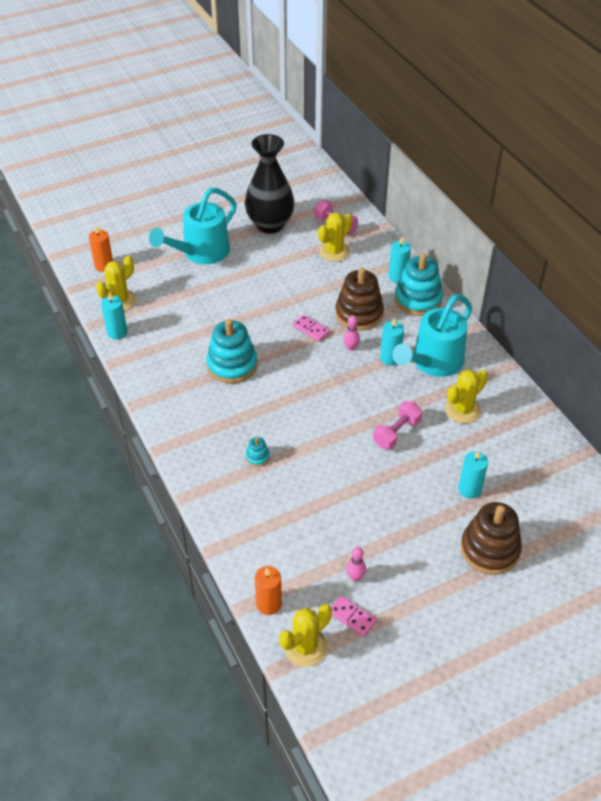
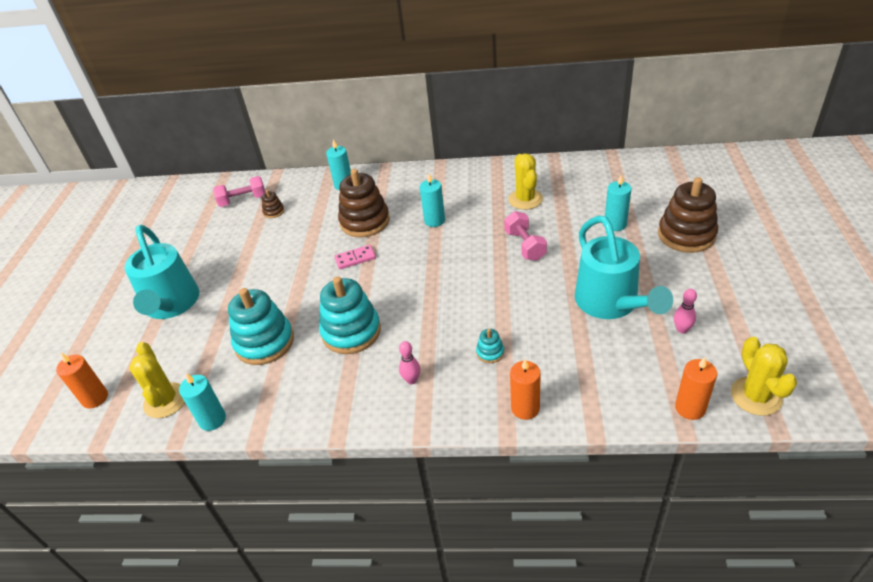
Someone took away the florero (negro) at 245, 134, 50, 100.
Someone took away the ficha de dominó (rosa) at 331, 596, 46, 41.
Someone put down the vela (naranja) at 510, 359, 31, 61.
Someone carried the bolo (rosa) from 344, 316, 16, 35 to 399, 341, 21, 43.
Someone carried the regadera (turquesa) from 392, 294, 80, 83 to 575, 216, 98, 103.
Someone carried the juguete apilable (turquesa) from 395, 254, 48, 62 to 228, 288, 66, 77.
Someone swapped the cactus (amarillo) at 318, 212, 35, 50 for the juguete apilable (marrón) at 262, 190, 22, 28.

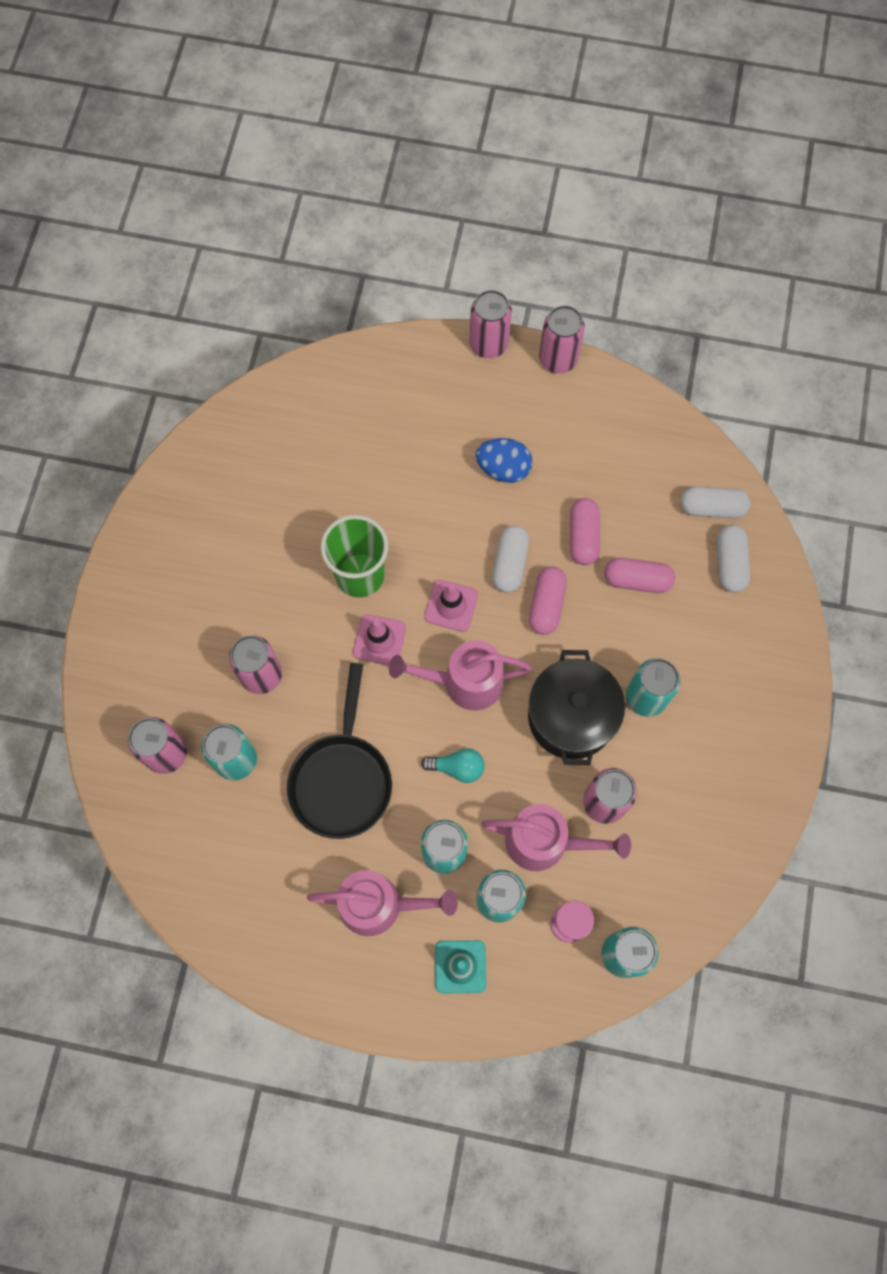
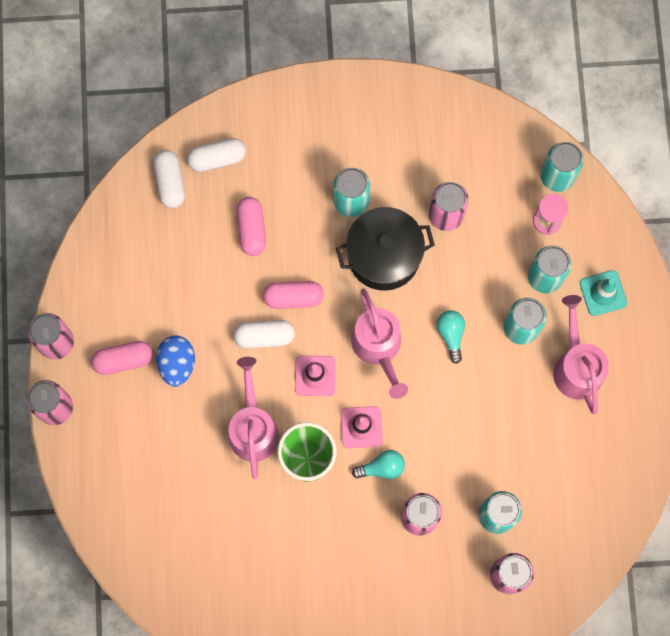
Someone took away the sartén (negro) at 287, 663, 105, 176.
Someone put down the bombilla (turquesa) at 352, 450, 53, 29.
Someone carried the regadera (rosa) from 481, 804, 150, 67 to 229, 357, 50, 122.
Someone carried the cápsula (rosa) from 570, 498, 30, 67 to 91, 341, 62, 34.

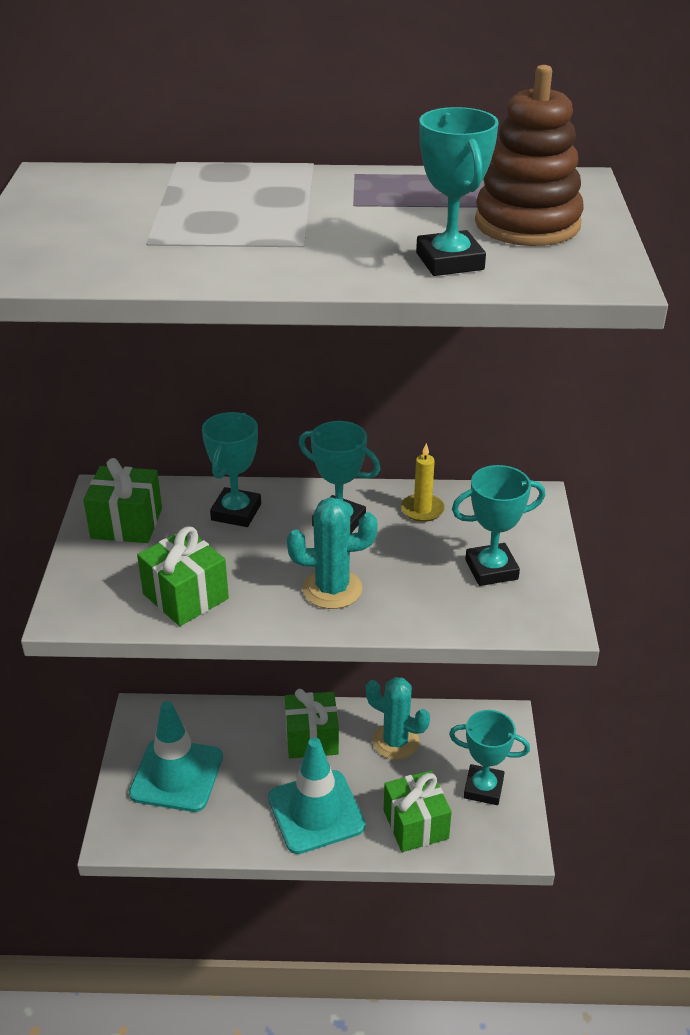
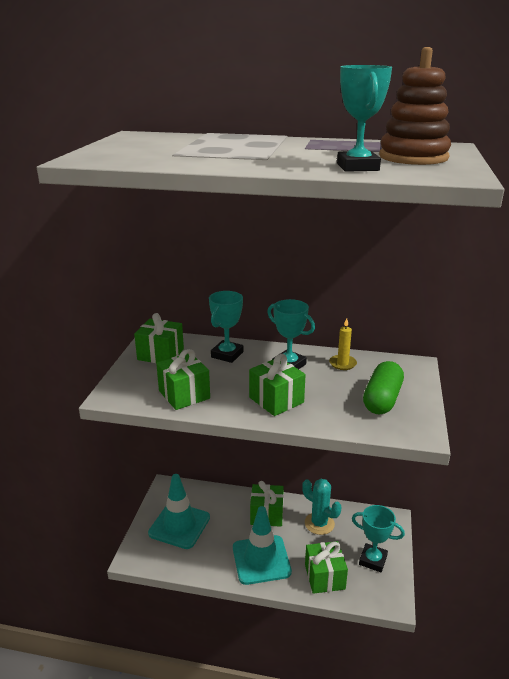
Someone swapped the cactus (turquesa) at 287, 497, 91, 112 for the regalo (verde) at 249, 354, 57, 62.
Someone swapped the trofeo (turquesa) at 452, 465, 93, 121 for the cápsula (verde) at 363, 361, 41, 53.

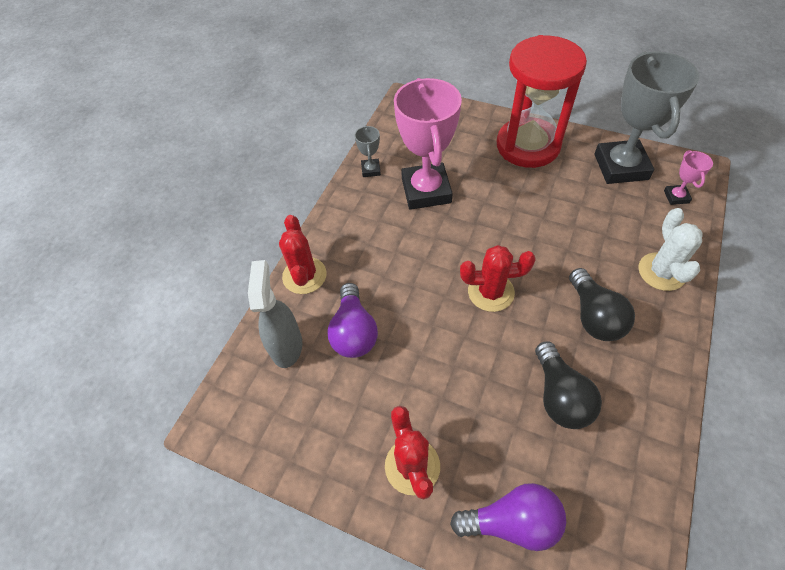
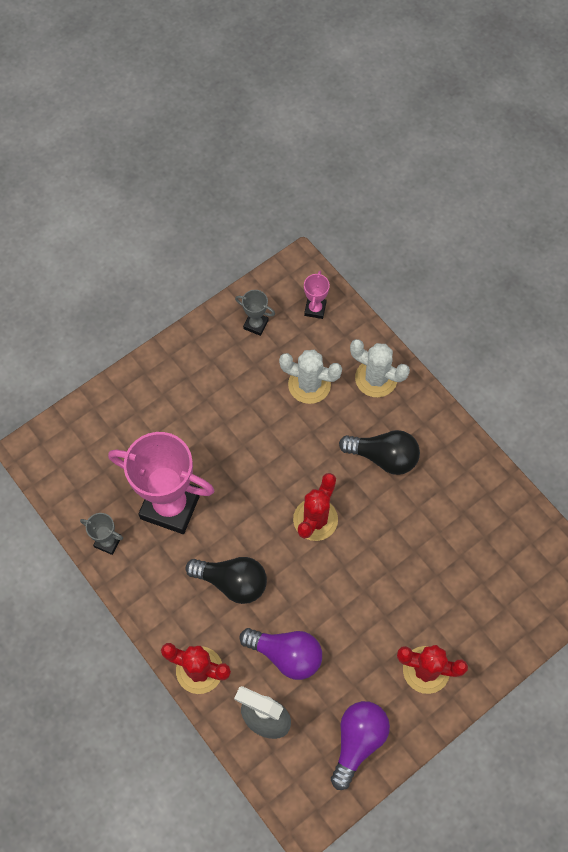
Someone took away the reloj de arena (rojo) at 497, 35, 90, 133.
Someone put down the cactus (blanco) at 279, 350, 63, 54.
Someone carried the bombilla (morado) from 450, 483, 116, 68 to 331, 701, 59, 89.
Someone carried the bombilla (negro) from 535, 341, 67, 88 to 185, 557, 82, 47.
Someone rotated the trofeo (rosa) at 664, 150, 49, 55 by 75 degrees clockwise.
Someone scaled the trofeo (gris) at 594, 52, 106, 132 by 0.43.

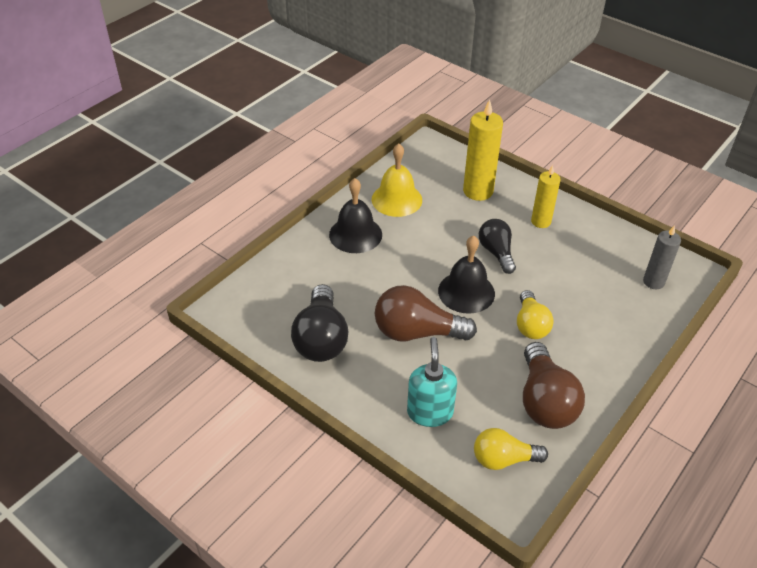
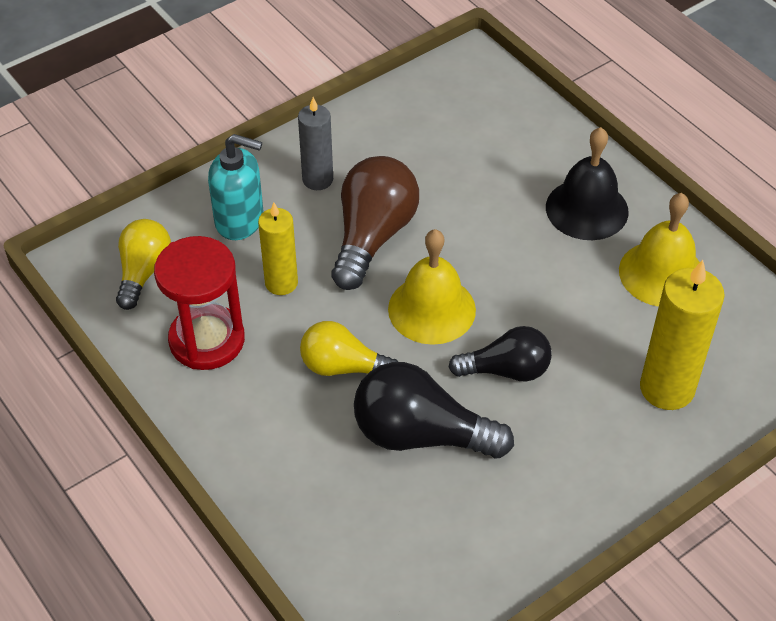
Someone carried the bombilla (negro) from 291, 284, 58, 78 to 354, 362, 160, 96.
Someone carried the vela (amarillo) from 531, 165, 29, 63 to 258, 202, 40, 93.
Someone carried the vela (gris) from 643, 225, 38, 64 to 298, 97, 35, 93.
Someone swapped the bombilla (marrón) at 523, 342, 62, 87 for the reloj de arena (rojo) at 154, 236, 91, 134.
Someone repainted the campana (negro) at 438, 236, 57, 78, which became the campana (amarillo) at 388, 229, 88, 116.

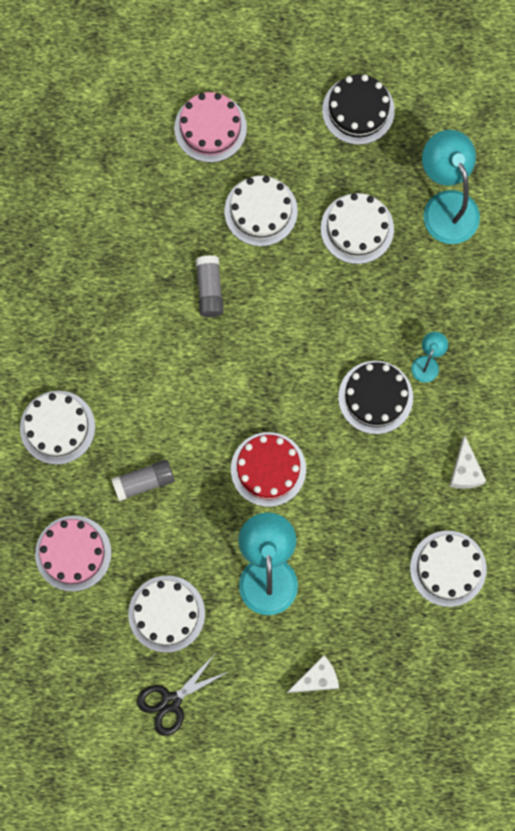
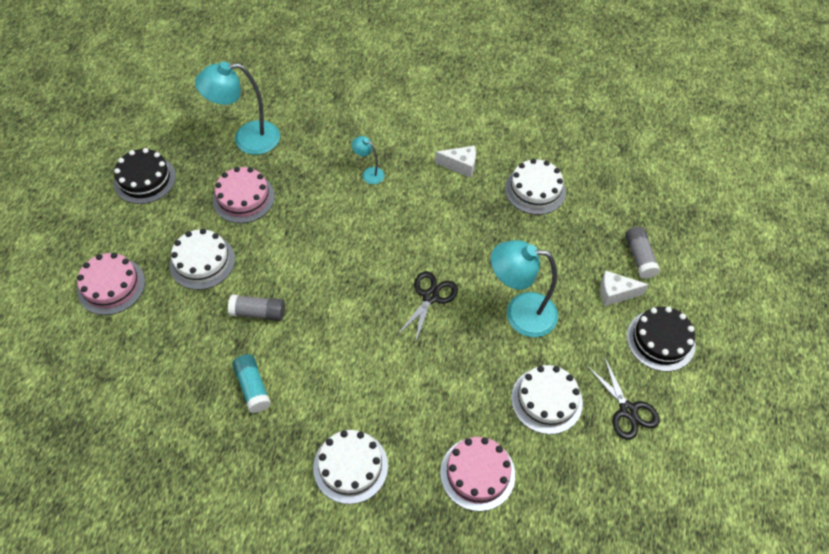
Someone put down the barra de pegamento (turquesa) at 232, 354, 39, 59.
Someone carried the barra de pegamento (gris) from 111, 459, 64, 42 to 625, 226, 35, 53.
Someone carried the tarta (negro) from 338, 361, 75, 73 to 627, 307, 69, 65.
Someone swapped the tarta (rojo) at 231, 432, 75, 75 for the tijeras (negro) at 397, 271, 61, 72.
Someone repainted the tarta (blanco) at 321, 193, 73, 71, which became the tarta (rosa) at 213, 167, 62, 56.
Someone rotated the queso (blanco) at 287, 655, 52, 38 by 75 degrees counterclockwise.

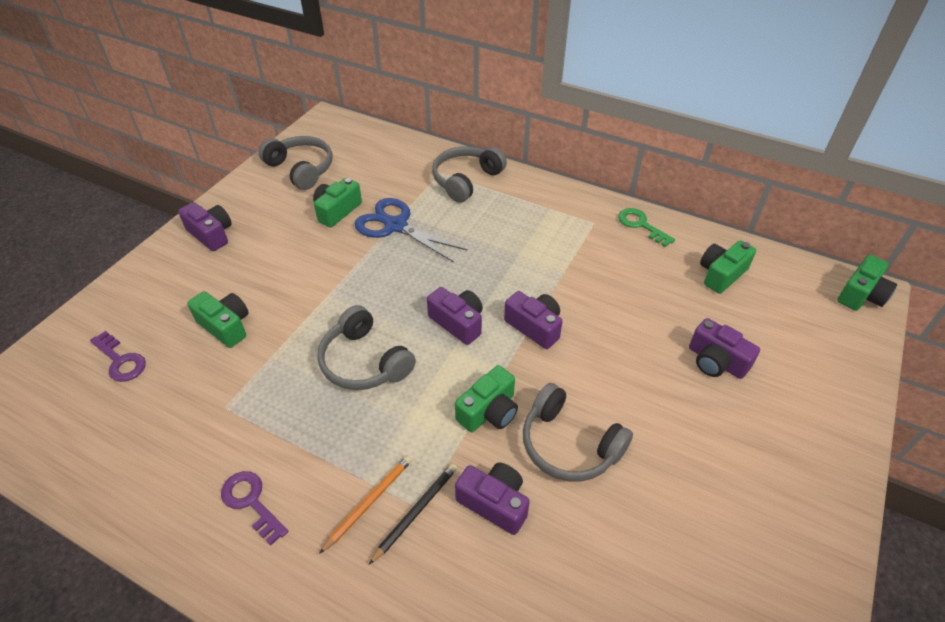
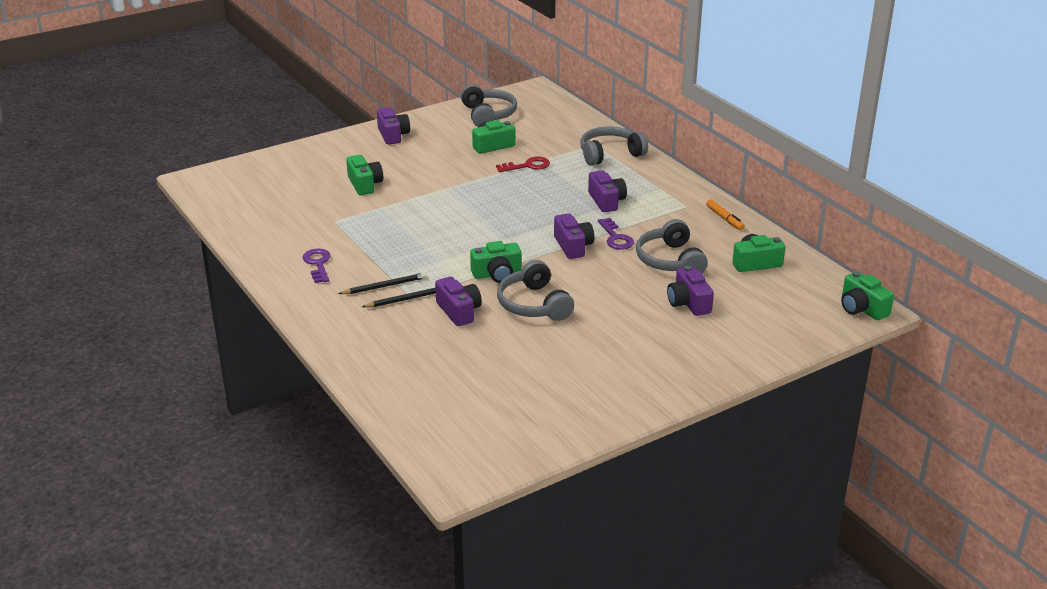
Someone carried the llave (morado) from 90, 331, 56, 51 to 598, 218, 36, 32.
Someone carried the auriculares (gris) from 317, 305, 99, 85 to 636, 219, 72, 54.
Someone carried the cámara (morado) from 427, 287, 56, 58 to 588, 170, 39, 42.
Someone swapped the tijeras (azul) at 354, 198, 114, 65 for the llave (rojo) at 496, 157, 54, 15.
Someone swapped the llave (verde) at 618, 208, 57, 39 for the rotulador (naranja) at 706, 199, 39, 31.
Someone repainted the lápiz (naranja) at 319, 455, 94, 99, which became the lápiz (negro) at 338, 273, 88, 21.
Someone rotated the cámara (verde) at 837, 255, 60, 56 by 75 degrees clockwise.

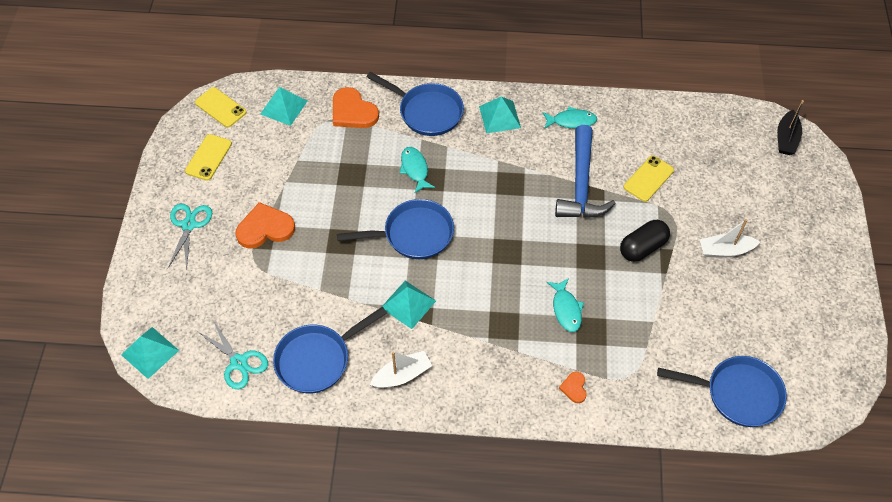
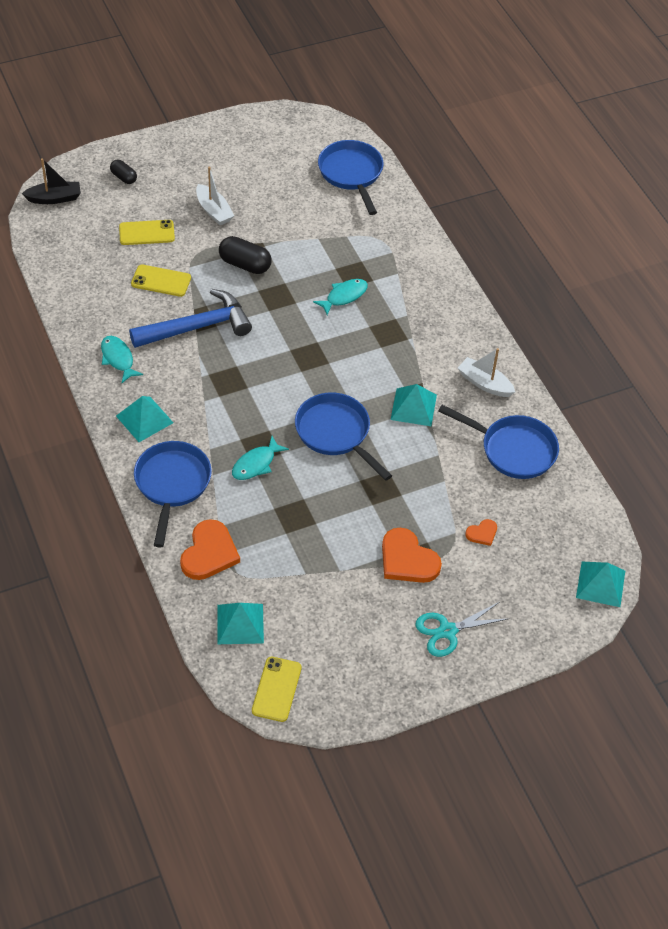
Someone took away the tijeras (turquesa) at 197, 320, 71, 70.
Someone put down the cápsula (negro) at 110, 160, 27, 24.
Someone carried the móvil (amarillo) from 185, 134, 47, 47 to 119, 220, 56, 25.
Someone carried the corazón (naranja) from 559, 372, 28, 31 to 465, 519, 32, 27.

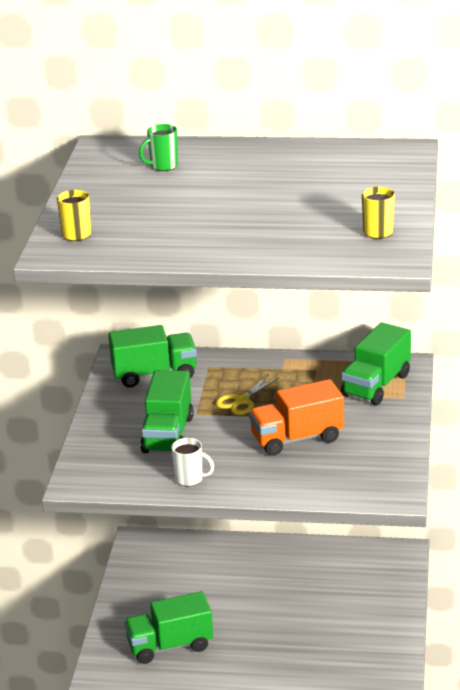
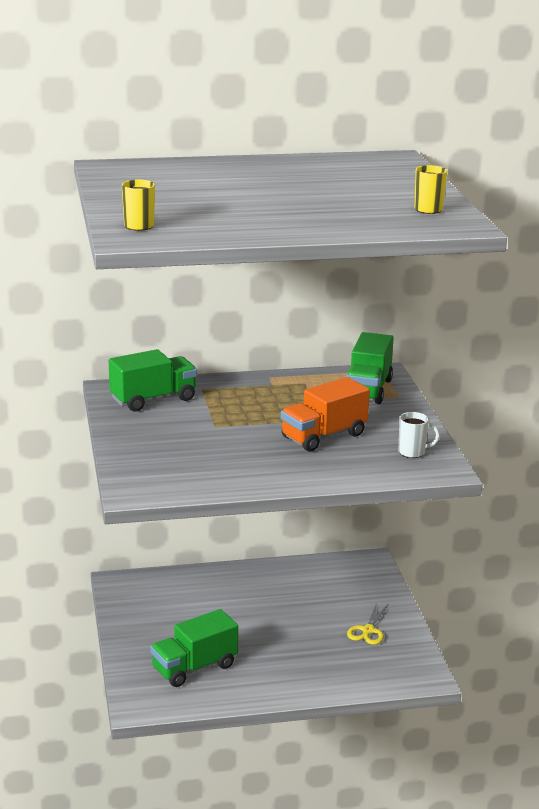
Someone took away the taza (verde) at 139, 124, 39, 47.
Someone took away the camión (verde) at 140, 370, 54, 83.
Someone carried the taza (blanco) from 171, 438, 43, 49 to 399, 412, 41, 46.
Someone carried the tijeras (amarillo) from 216, 374, 63, 41 to 347, 602, 41, 43.

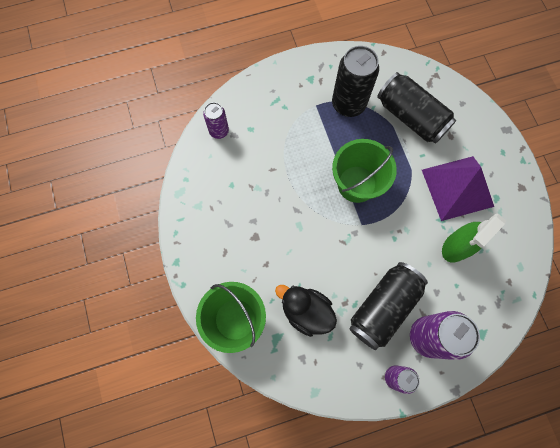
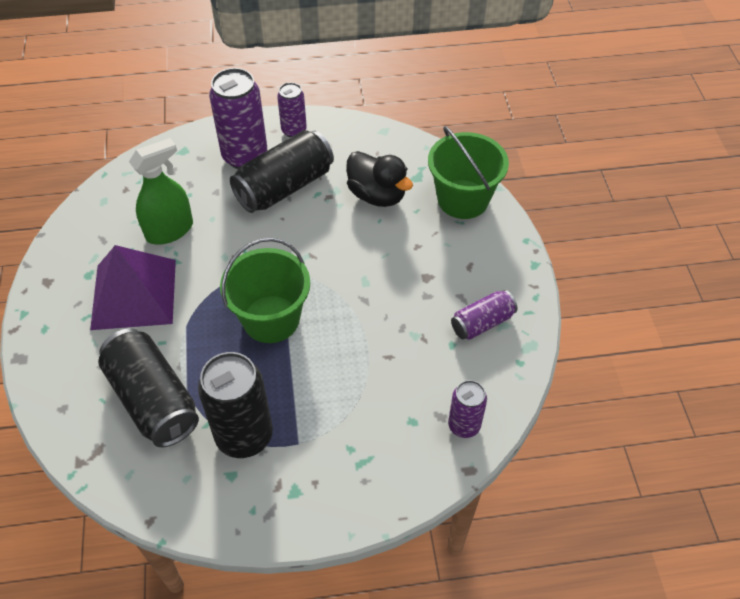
Someone put down the lata (morado) at 451, 290, 66, 50.

